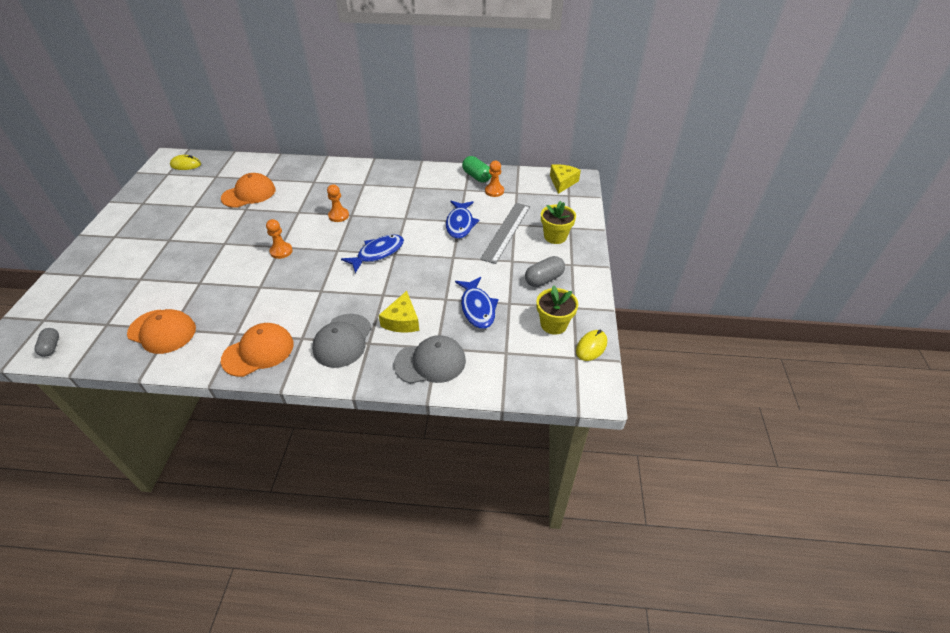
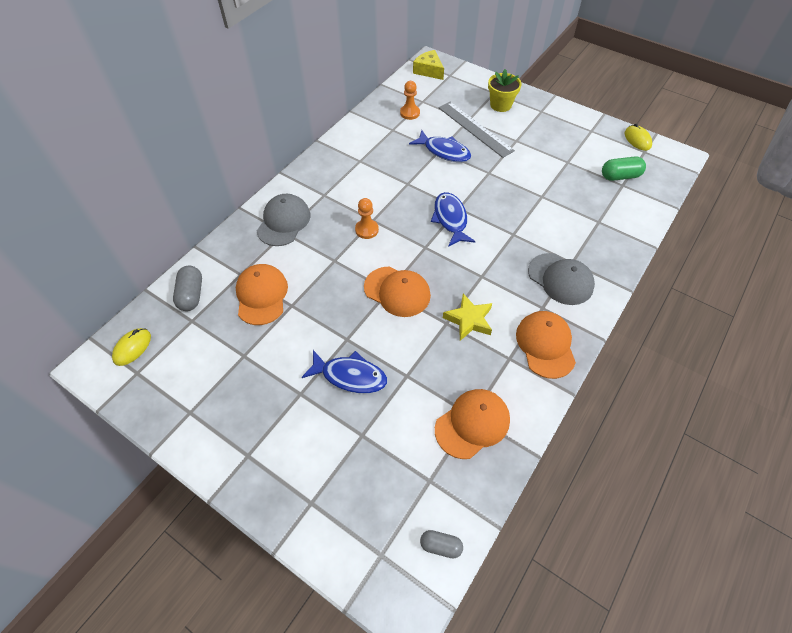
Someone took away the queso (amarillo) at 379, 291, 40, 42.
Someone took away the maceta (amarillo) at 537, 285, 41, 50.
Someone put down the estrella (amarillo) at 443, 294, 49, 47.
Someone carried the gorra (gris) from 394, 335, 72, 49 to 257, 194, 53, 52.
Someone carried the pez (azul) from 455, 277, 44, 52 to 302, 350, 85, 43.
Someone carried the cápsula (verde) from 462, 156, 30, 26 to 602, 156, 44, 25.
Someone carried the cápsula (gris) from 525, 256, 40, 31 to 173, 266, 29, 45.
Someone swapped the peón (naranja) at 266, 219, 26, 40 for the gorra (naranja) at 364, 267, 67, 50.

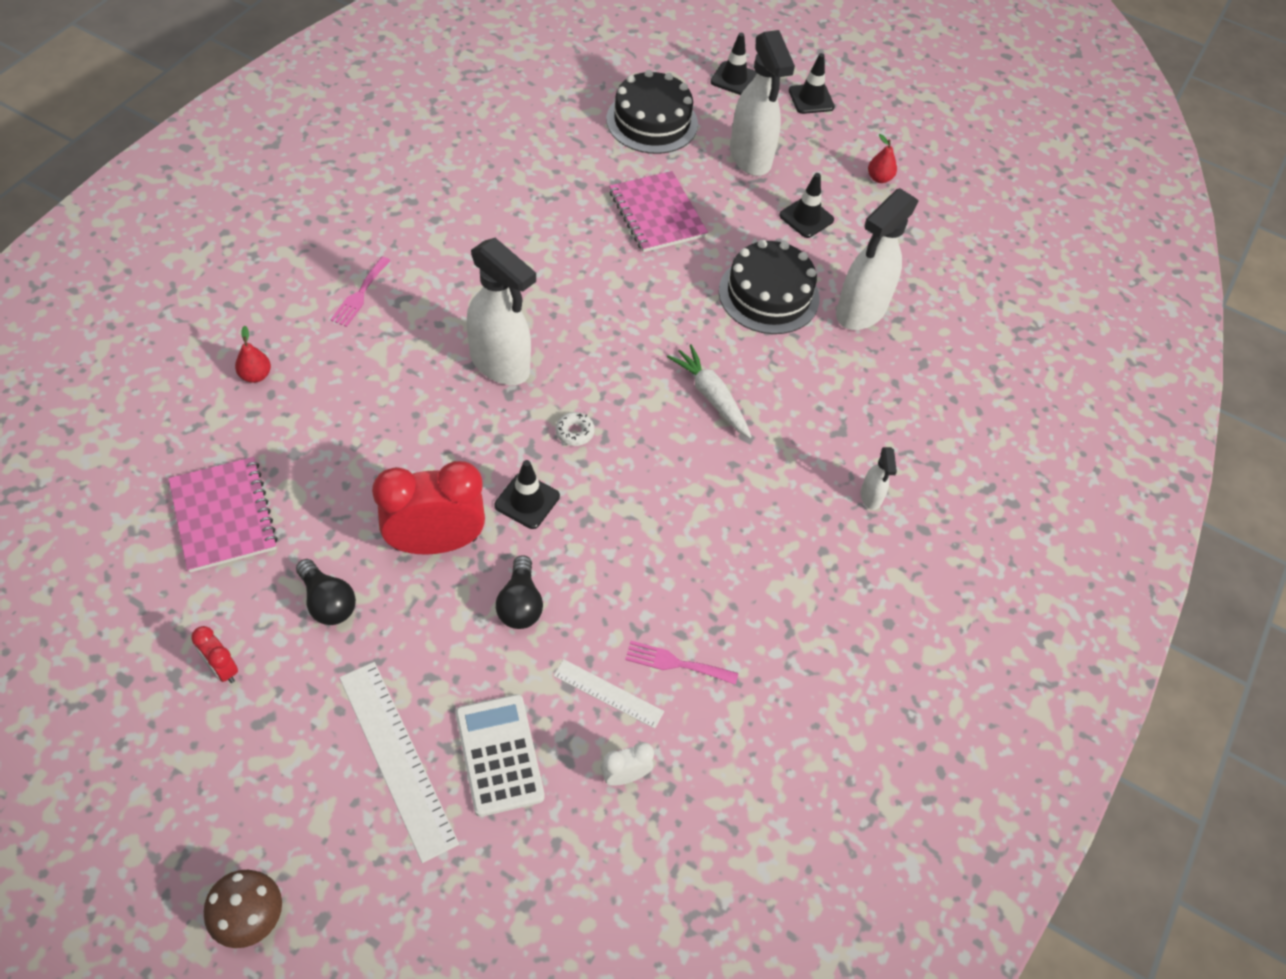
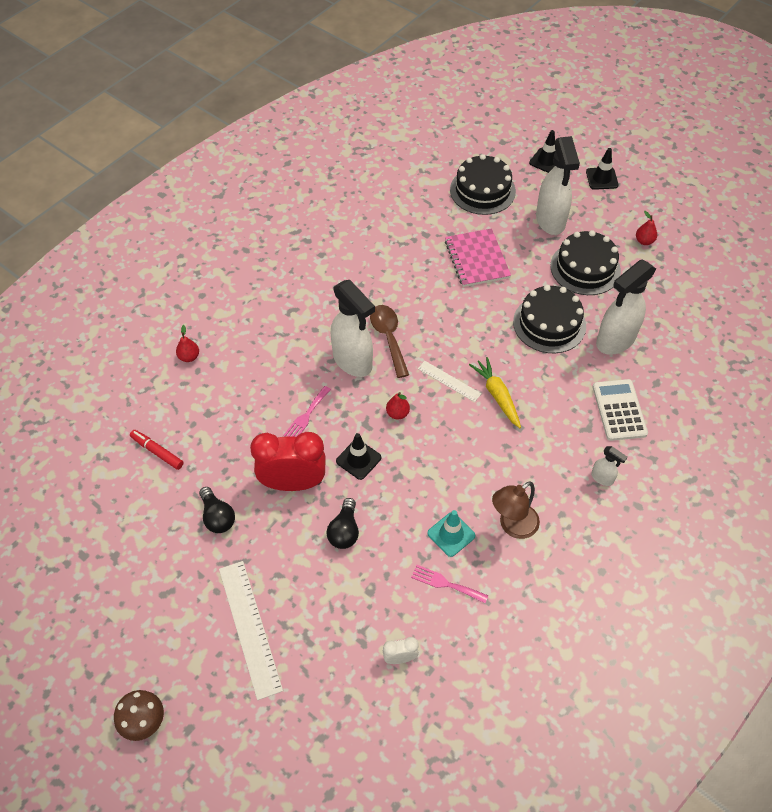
Someone took away the despertador (rojo) at 191, 626, 47, 57.
Someone put down the cuchara (marrón) at 370, 305, 39, 73.
Someone put down the cono de tráfico (turquesa) at 427, 510, 48, 47.
Someone put down the lámpara (marrón) at 492, 481, 48, 58.
Someone carried the tenedor (rosa) from 330, 257, 61, 70 to 283, 386, 48, 51.
Someone carried the calculadora (blanco) from 456, 694, 89, 123 to 592, 379, 56, 62.
Someone carried the regla (blanco) from 553, 659, 111, 70 to 418, 361, 64, 41.
Someone swapped the cuaderno (rosa) at 168, 457, 110, 115 for the rotulador (rojo) at 130, 430, 53, 40.
Someone swapped the rosquilla (blanco) at 555, 412, 40, 34 for the pera (rojo) at 386, 392, 24, 28.
Someone swapped the cono de tráfico (negro) at 779, 173, 55, 65 for the tarta (negro) at 550, 230, 71, 65.
Someone repainted the zanahoria (blanco) at 667, 344, 85, 94, which became the zanahoria (amarillo) at 469, 357, 52, 71.
Someone rotated the pulverizador (blanco) at 861, 447, 36, 63 by 60 degrees counterclockwise.

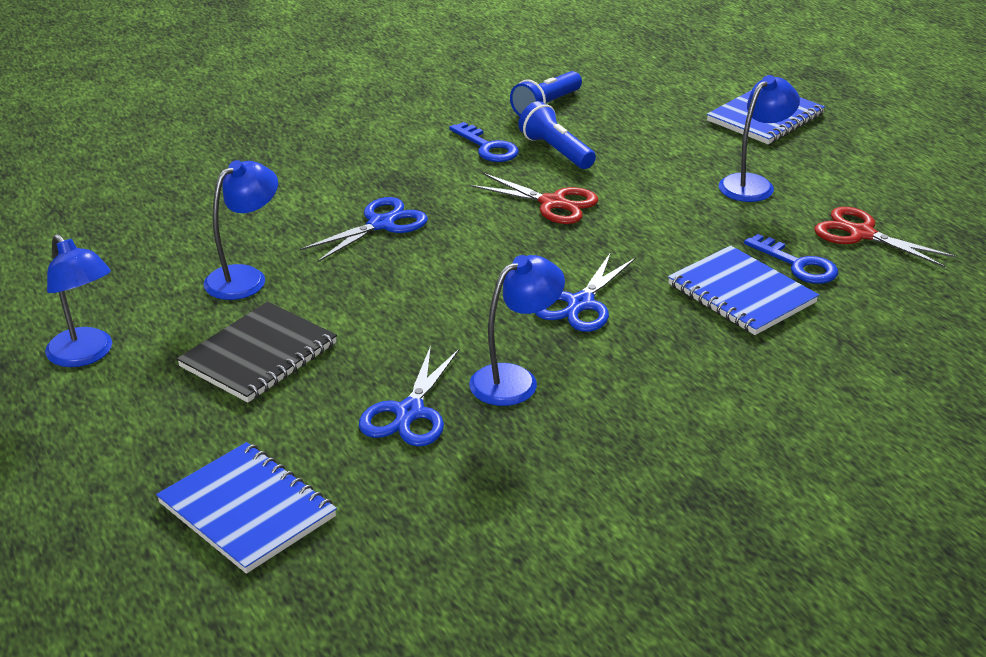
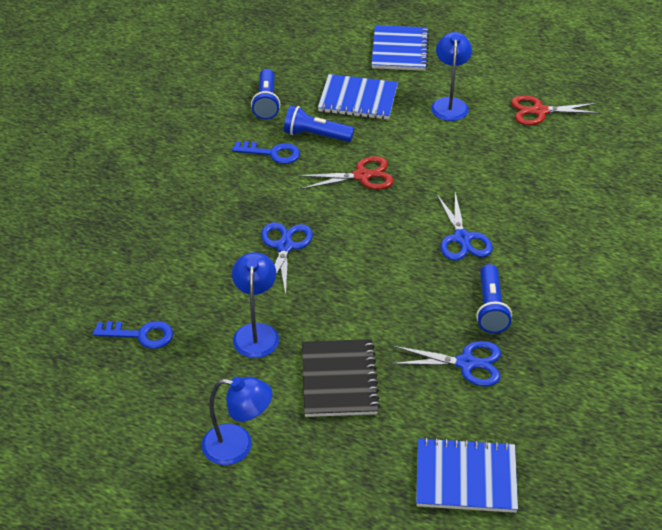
Someone carried the cuaderno (azul) from 668, 246, 151, 89 to 318, 74, 80, 46.
Someone carried the llave (azul) from 744, 234, 94, 50 to 93, 321, 80, 28.
Someone swapped the lámpara (azul) at 469, 255, 96, 151 for the lámpara de mano (azul) at 476, 264, 36, 70.
Someone rotated the tijeras (azul) at 359, 346, 101, 100 by 60 degrees counterclockwise.

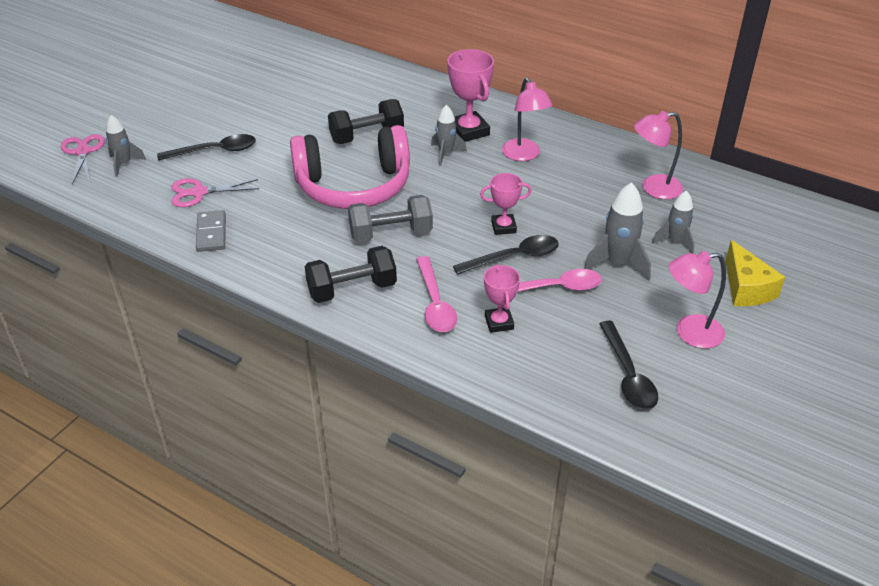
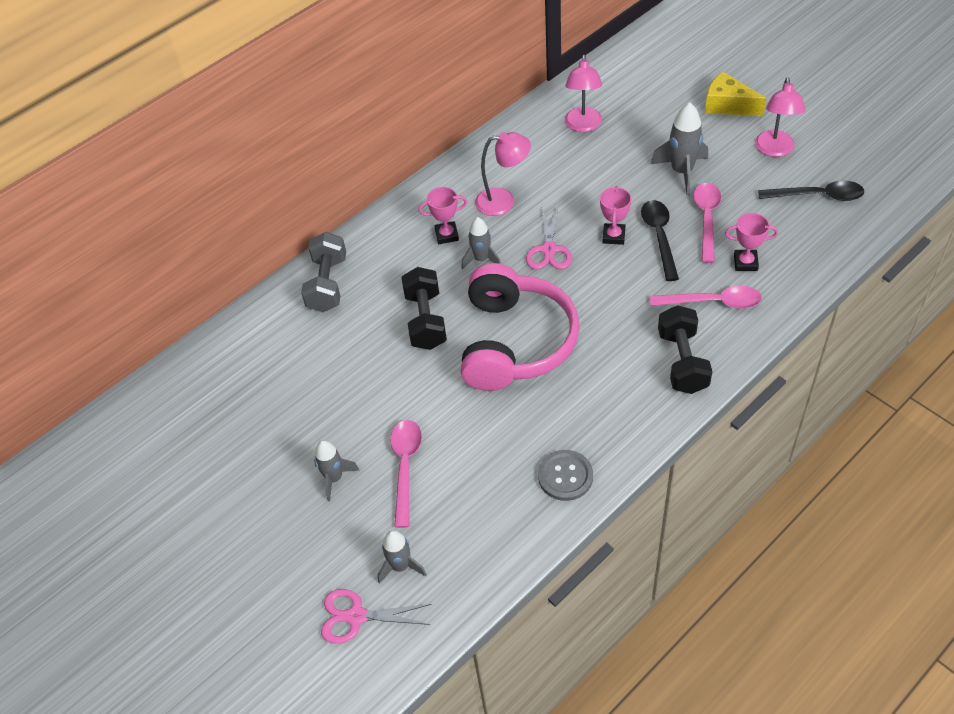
Someone carried the tijeras (rosa) from 172, 178, 87, 29 to 526, 206, 46, 63.
Someone carried the mancuerna (gris) from 348, 195, 85, 47 to 301, 232, 45, 80.
Someone carried the cohete (gris) from 652, 190, 43, 64 to 314, 440, 45, 61.
Someone swapped the ficha de dominó (gris) at 196, 210, 30, 42 for the botón (gris) at 538, 450, 55, 51.
Someone repainted the cuchara (negro) at 157, 134, 99, 27, which became the cuchara (rosa) at 390, 420, 32, 108.
Someone rotated the queso (amarillo) at 726, 240, 59, 66 by 150 degrees counterclockwise.
Someone scaled the trofeo (rosa) at 447, 49, 47, 93 by 0.62.

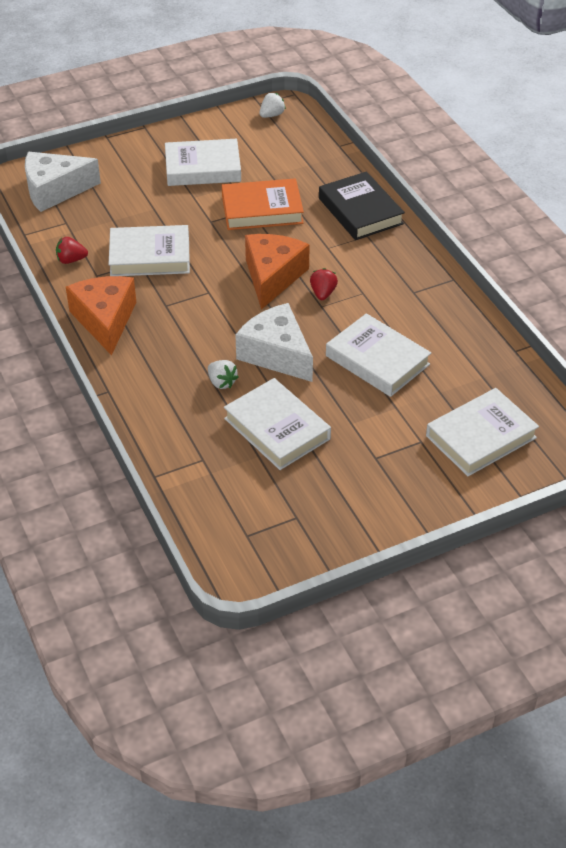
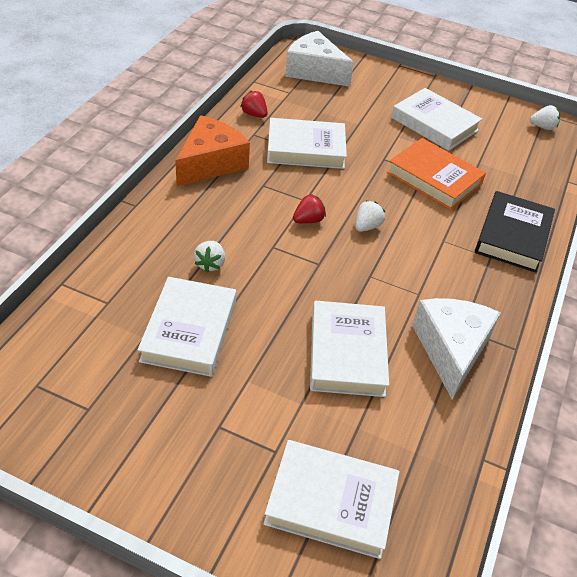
Someone carried the queso (blanco) from 235, 303, 78, 79 to 412, 298, 89, 102.
Someone carried the fresa (rojo) from 310, 268, 28, 32 to 293, 194, 33, 30.
Someone swapped the queso (naranja) at 245, 234, 65, 76 for the fresa (blanco) at 355, 200, 30, 32.
Someone rotated the libro (blanco) at 108, 225, 82, 51 by 45 degrees counterclockwise.

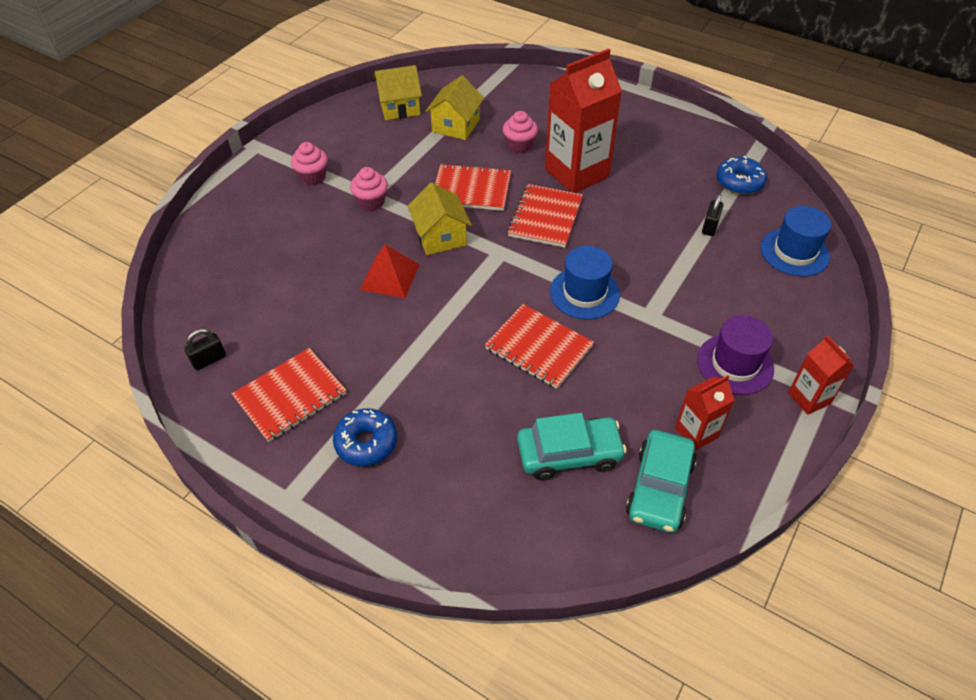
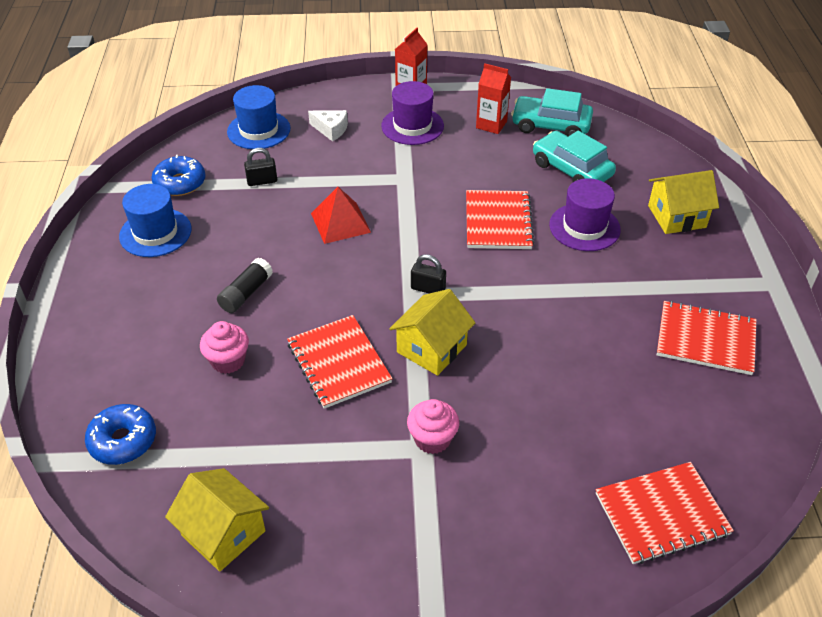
Someone took away the magdalena (rosa) at 291, 142, 37, 43.
Someone put down the queso (blanco) at 308, 110, 40, 32.
Someone put down the sombrero (morado) at 549, 178, 72, 73.
Someone carried the candado (negro) from 184, 328, 42, 42 to 411, 254, 35, 39.
Someone carried the rosquilla (azul) from 333, 408, 64, 58 to 85, 404, 71, 61.
Someone carried the pirámide (rojo) from 360, 244, 59, 54 to 311, 187, 60, 57.
Someone carried the casa (amarillo) from 425, 75, 59, 65 to 648, 170, 71, 64.
Someone carried the cuaderno (rojo) from 507, 184, 76, 64 to 596, 462, 138, 102.
Someone carried the sombrero (azul) from 550, 246, 70, 74 to 119, 184, 72, 73.
Someone swapped the cartón de leche (rojo) at 545, 48, 77, 145 for the barra de pegamento (negro) at 217, 258, 56, 55.
Someone rotated the coche (turquesa) at 626, 430, 71, 103 by 150 degrees counterclockwise.

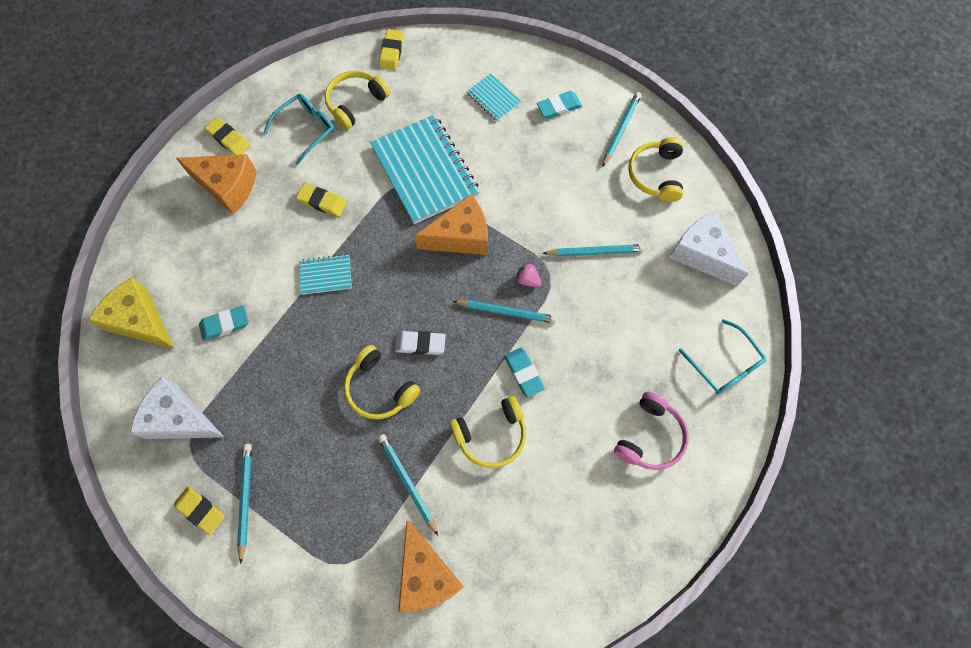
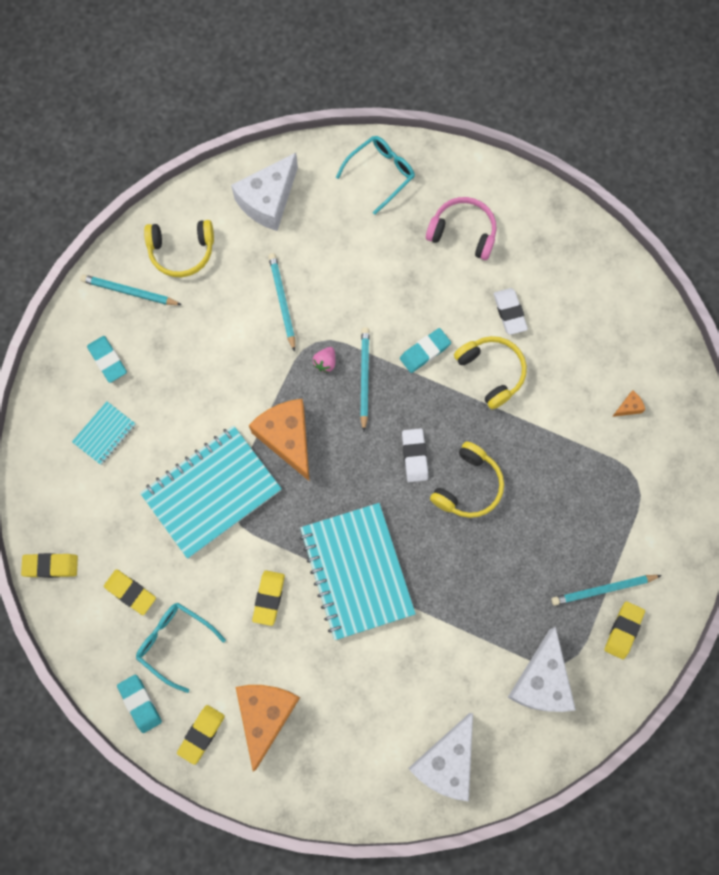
Someone took away the lápiz (turquesa) at 378, 434, 60, 102.
Someone put down the goma de borrar (blanco) at 493, 288, 35, 47.
Someone carried the goma de borrar (turquesa) from 199, 306, 50, 35 to 117, 675, 45, 58.
Someone swapped the auriculares (amarillo) at 325, 71, 65, 59 for the goma de borrar (amarillo) at 104, 569, 52, 46.
Someone repainted the queso (amarillo) at 88, 277, 87, 72, which became the queso (blanco) at 409, 713, 64, 89.
Someone scaled the cuaderno (turquesa) at 299, 254, 53, 41 by 2.12.
Someone scaled the queso (naranja) at 398, 521, 66, 91 by 0.40.

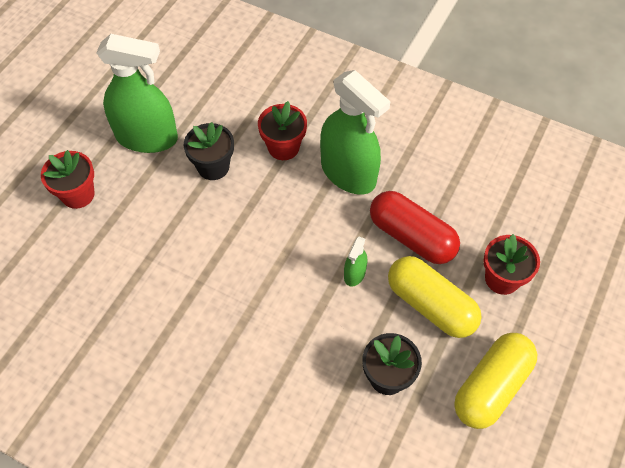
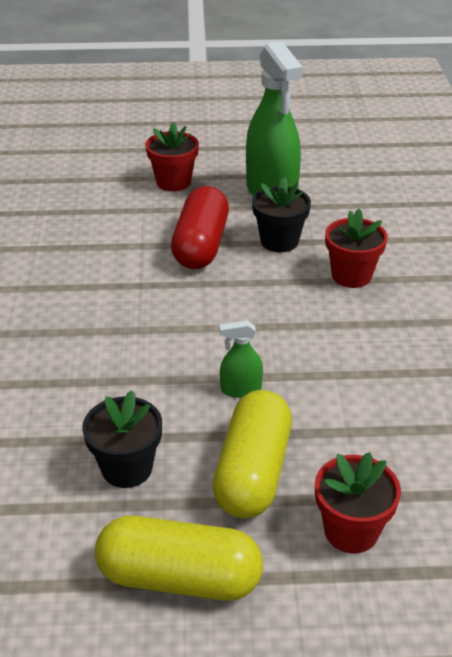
Someone took away the pulverizador (verde) at 320, 70, 71, 125.
Someone carried the cápsula (rojo) from 370, 191, 90, 73 to 171, 186, 58, 83.

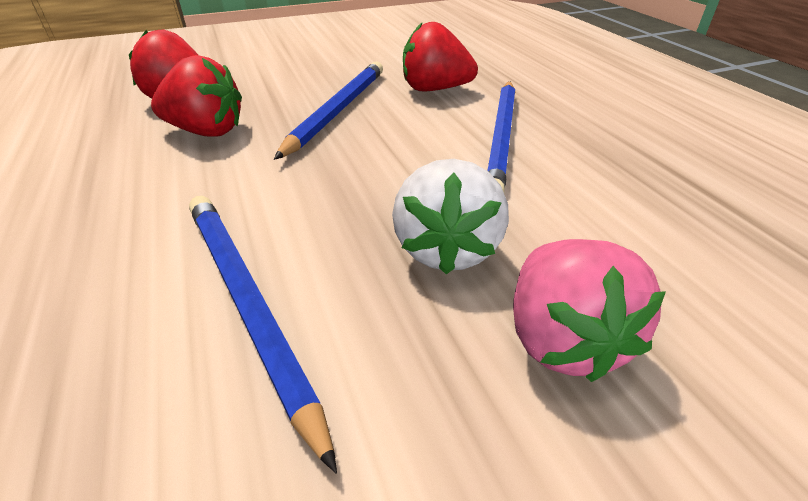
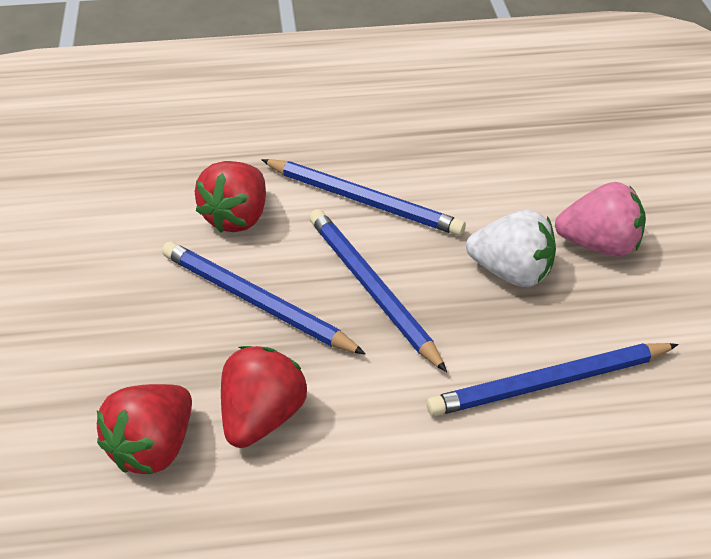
Someone put down the lápiz (azul) at 309, 209, 138, 163.

